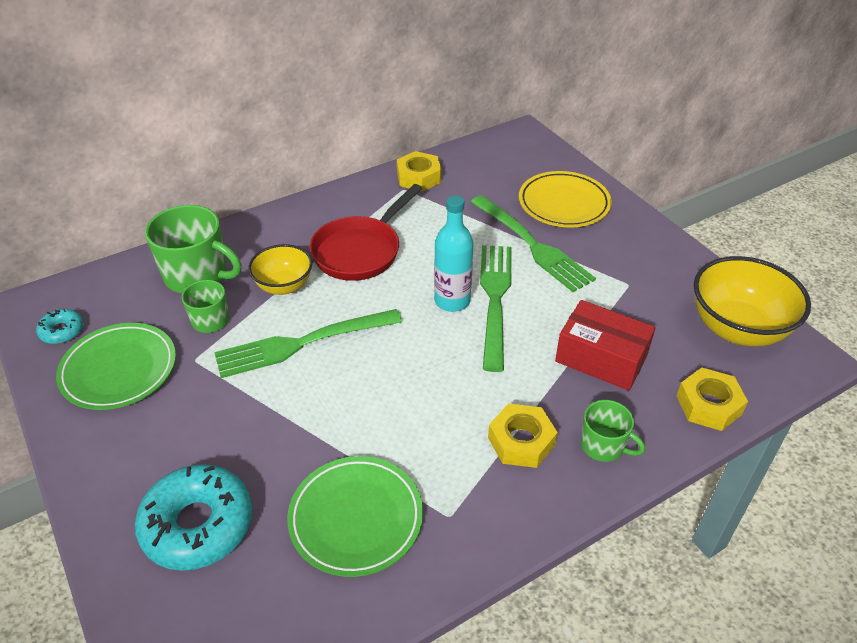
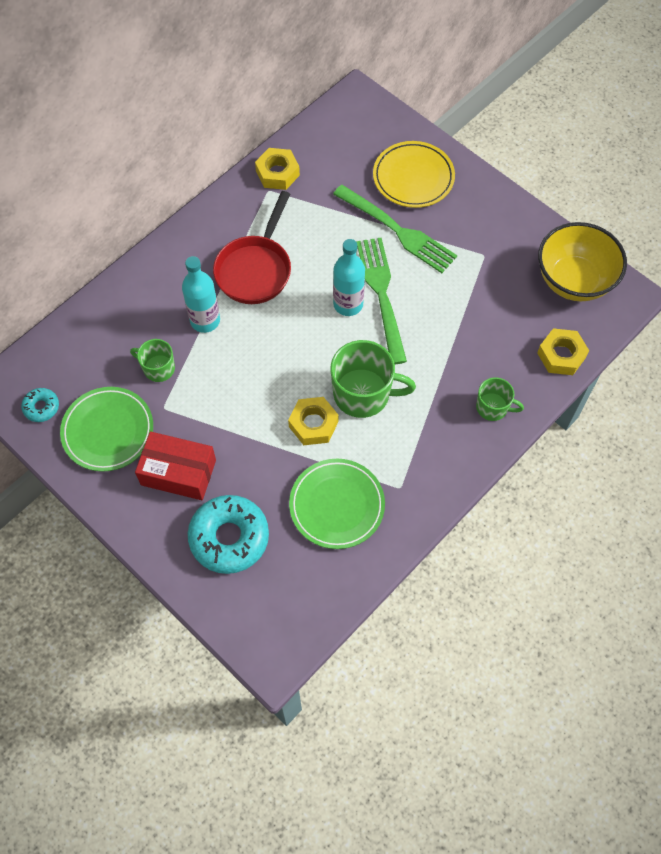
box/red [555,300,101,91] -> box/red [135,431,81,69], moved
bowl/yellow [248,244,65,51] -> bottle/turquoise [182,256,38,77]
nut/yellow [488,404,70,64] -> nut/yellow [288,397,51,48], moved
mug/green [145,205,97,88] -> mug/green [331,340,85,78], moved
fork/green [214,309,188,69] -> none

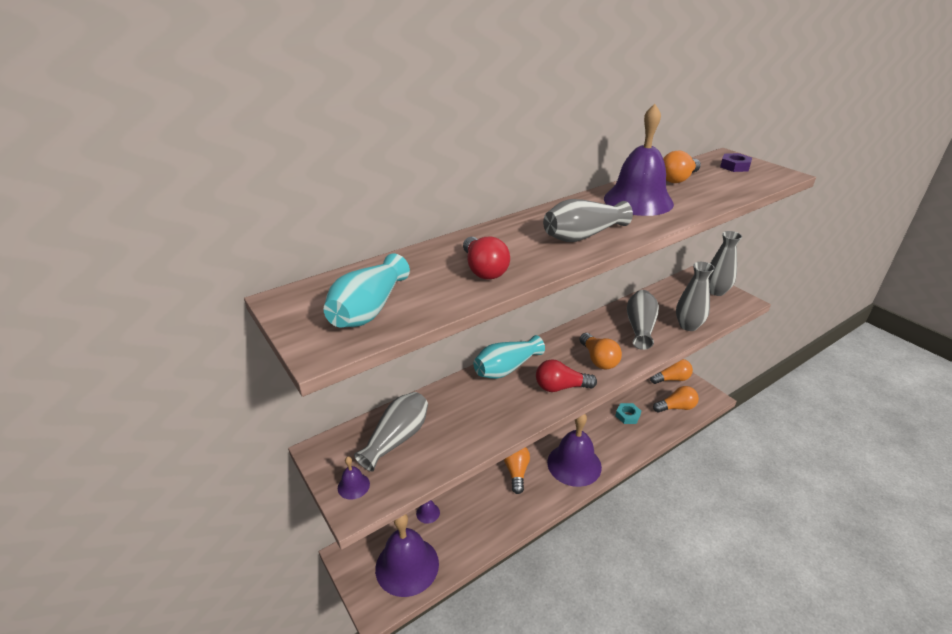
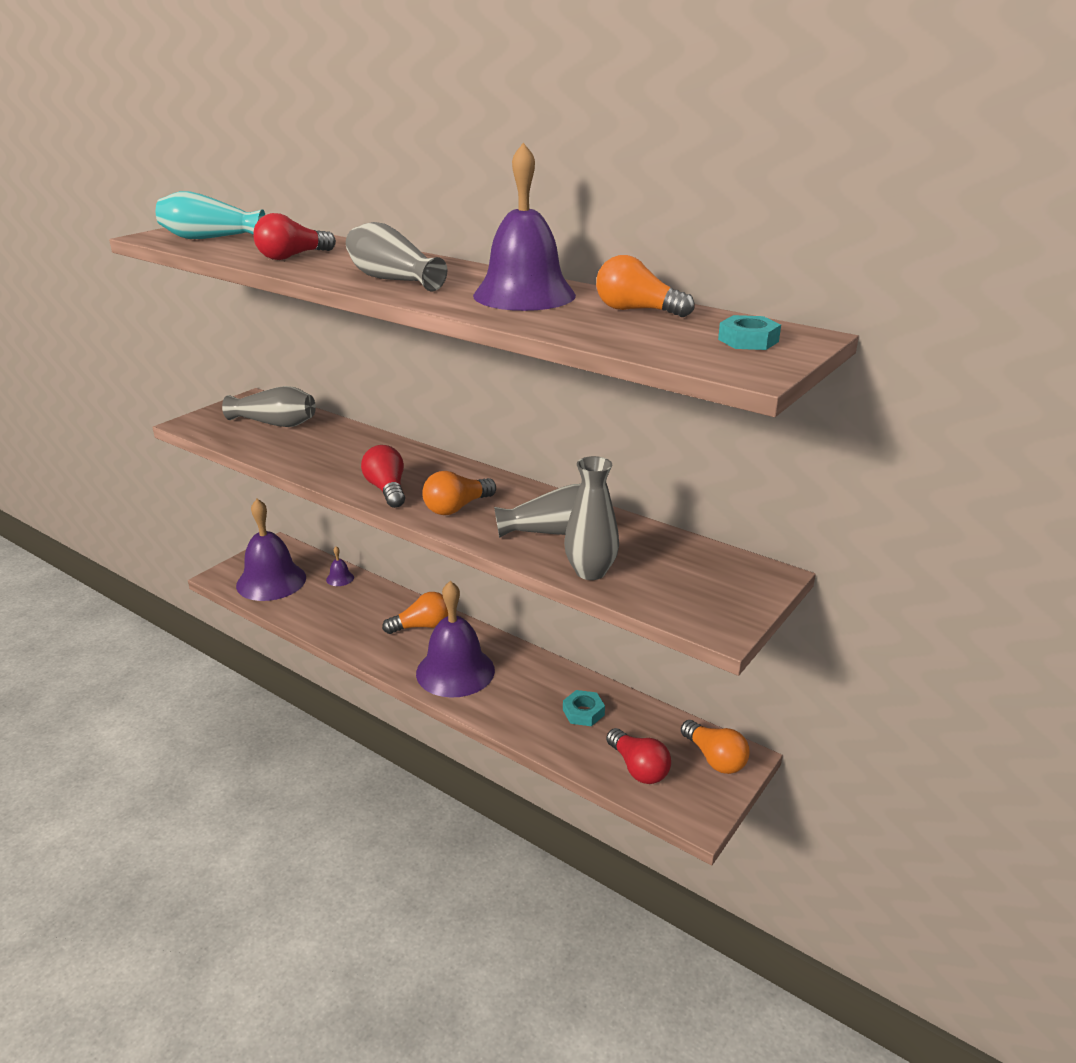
light bulb/orange [653,386,46,27] -> light bulb/red [606,728,65,56]
nut/purple [720,153,32,19] -> nut/turquoise [718,315,63,35]
bell/purple [338,456,32,44] -> none
vase/turquoise [473,335,72,44] -> none
vase/grey [709,231,33,65] -> none

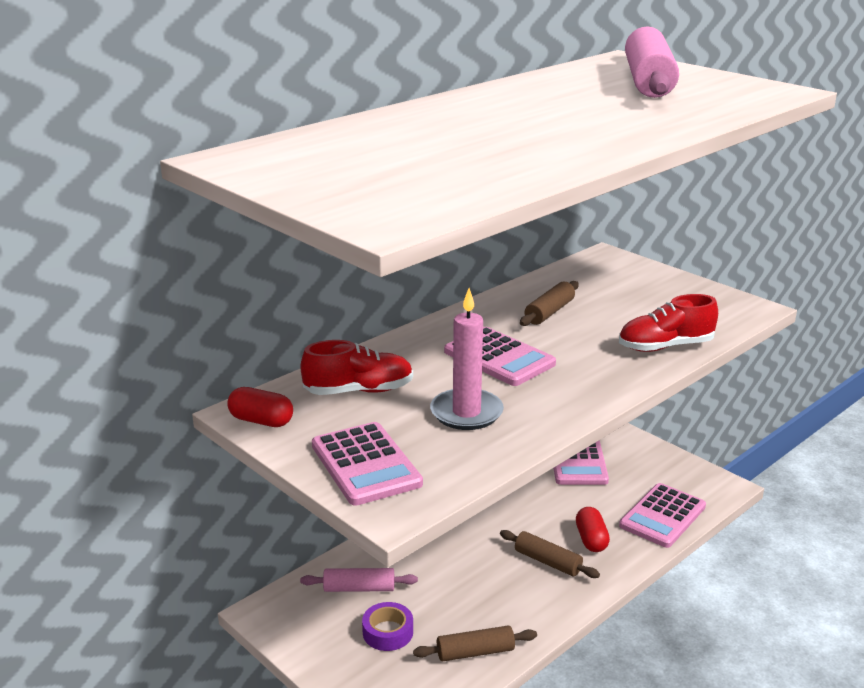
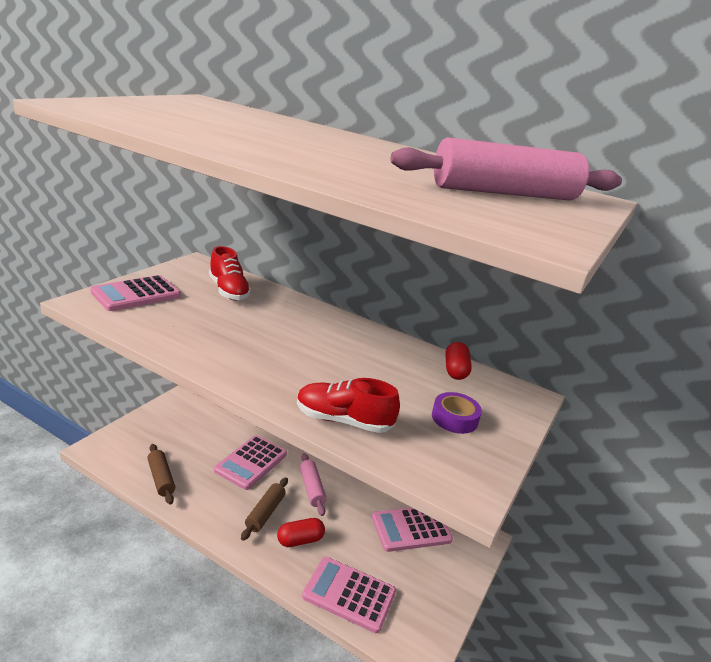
calculator/pink [444,327,112,59] -> calculator/pink [214,435,73,55], moved
shoe/red [619,294,99,58] -> shoe/red [297,378,103,55], 45 degrees counterclockwise
rolling pin/pink [300,568,118,24] -> rolling pin/pink [300,453,27,63], moved
tape/purple [362,602,51,49] -> tape/purple [432,392,50,42], moved
capsule/red [227,387,66,40] -> capsule/red [445,342,27,38], moved
candle/pink [430,288,74,142] -> none
rolling pin/brown [520,281,59,45] -> none

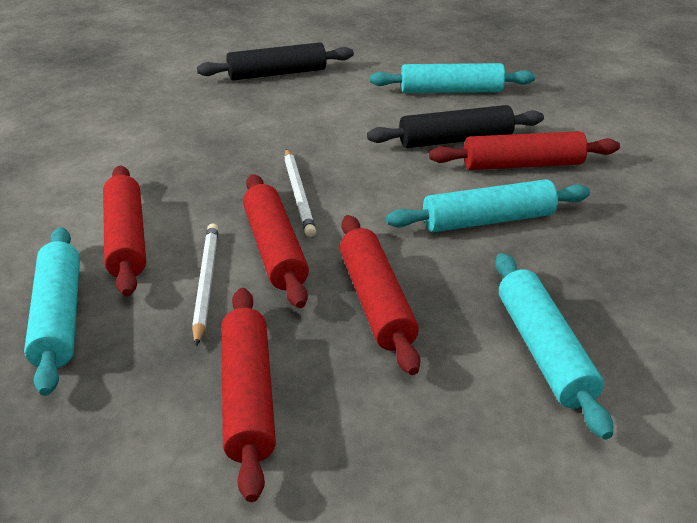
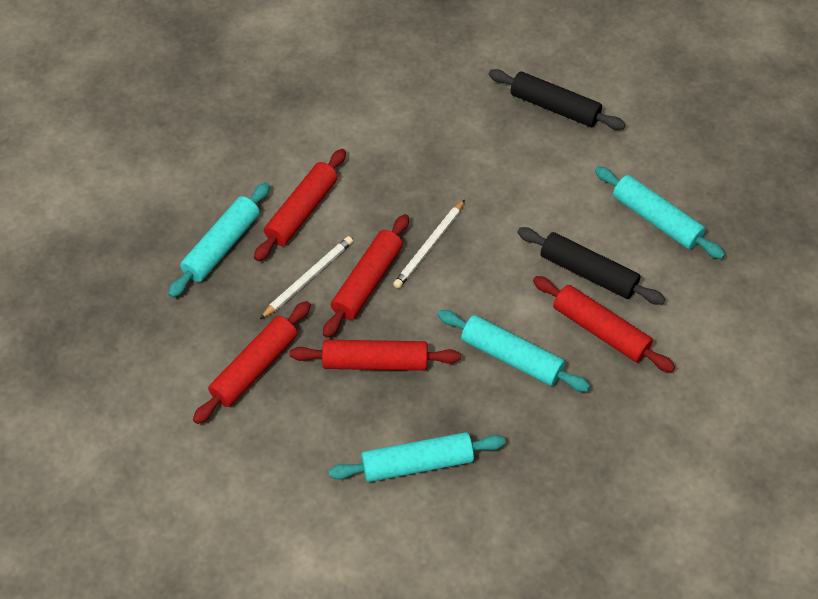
rolling pin/red [340,215,81,160] -> rolling pin/red [290,340,171,31], 60 degrees clockwise
rolling pin/turquoise [495,253,118,187] -> rolling pin/turquoise [328,432,177,50], 45 degrees clockwise

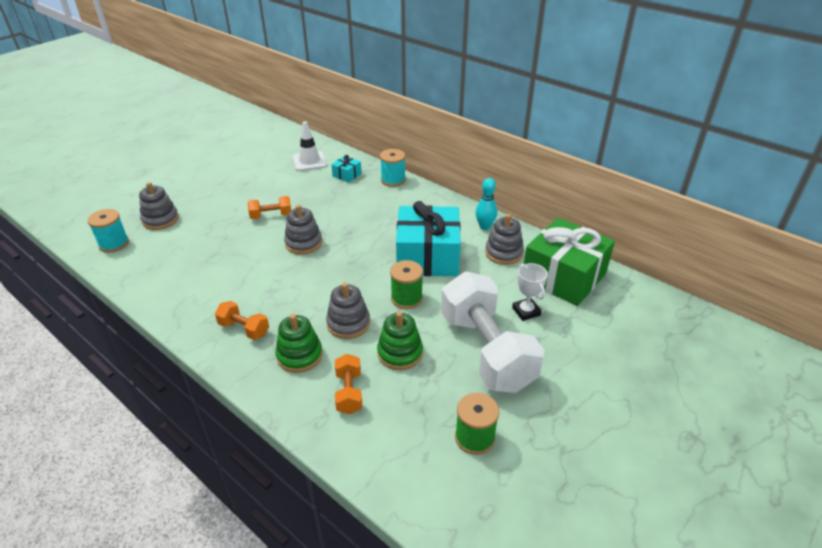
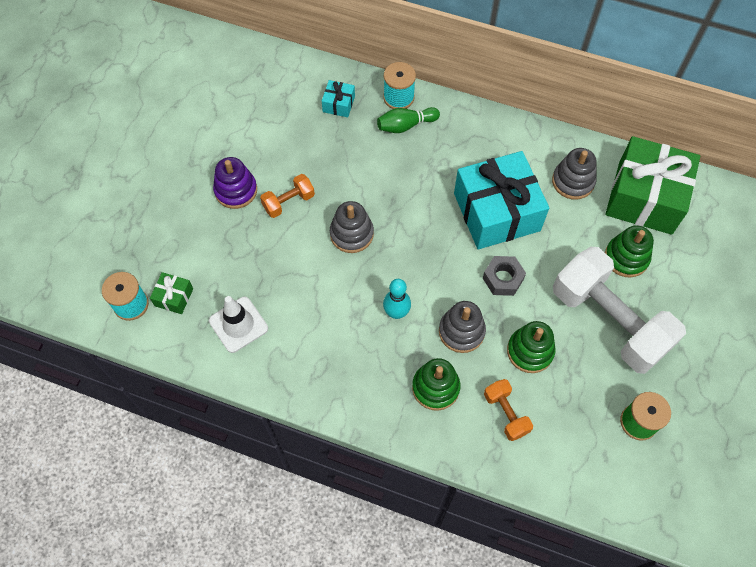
none -> gift/green [150,272,43,42]
traffic cone/white [293,121,34,50] -> traffic cone/white [209,296,59,57], moved
none -> stacking toy/purple [213,157,44,52]
none -> bowling pin/green [377,107,63,26]
bowling pin/turquoise [475,178,22,52] -> bowling pin/turquoise [383,279,28,40], moved
spool/green [390,260,33,49] -> nut/grey [483,256,43,40]
trophy/white [512,263,36,58] -> stacking toy/green [605,225,49,53]
stacking toy/grey [139,182,40,48] -> none
dumbbell/orange [215,301,54,39] -> none

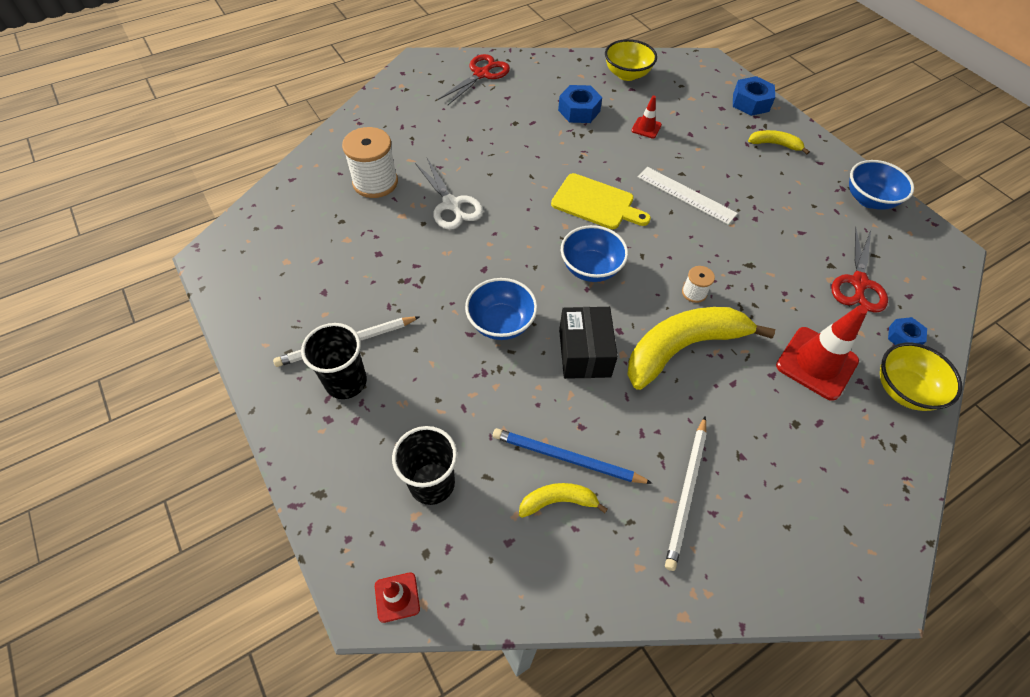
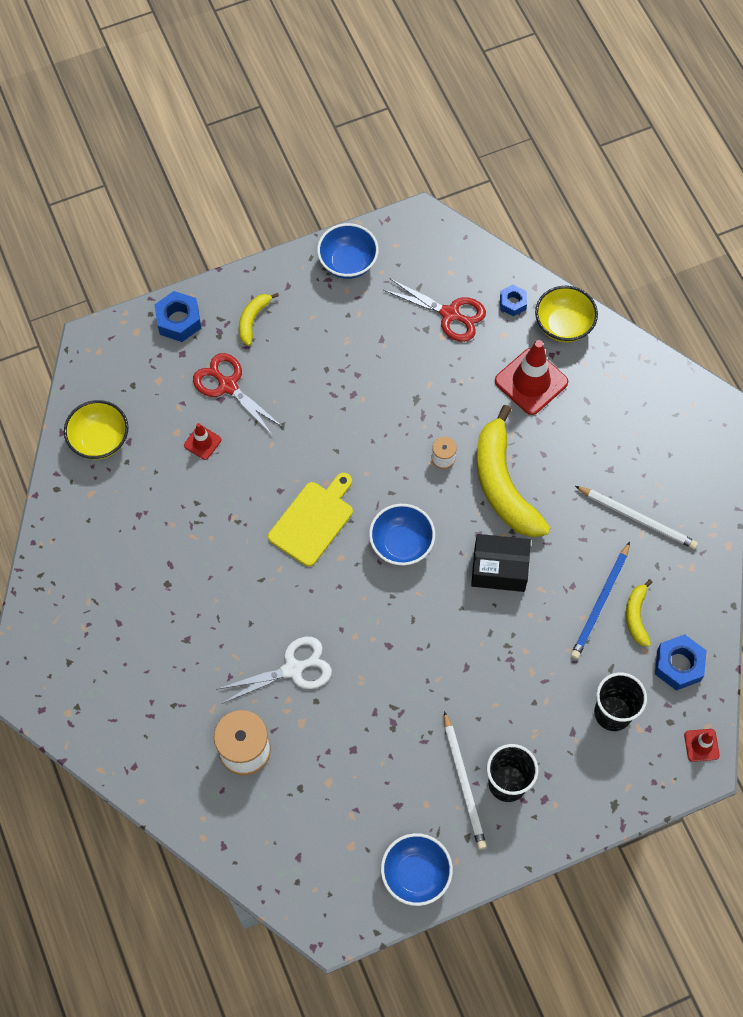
scissors/red [438,54,72,51] -> scissors/red [193,353,91,83], moved
bowl/blue [465,278,73,62] -> bowl/blue [381,833,72,73], moved
nut/blue [558,85,44,38] -> nut/blue [655,634,52,57], moved
ruler/white [637,167,101,58] -> none

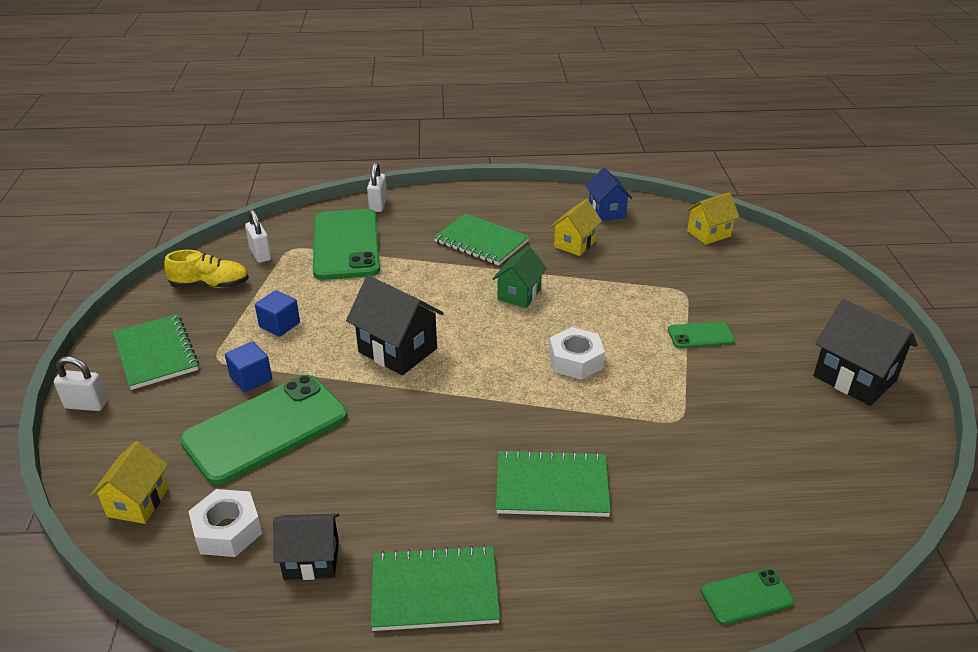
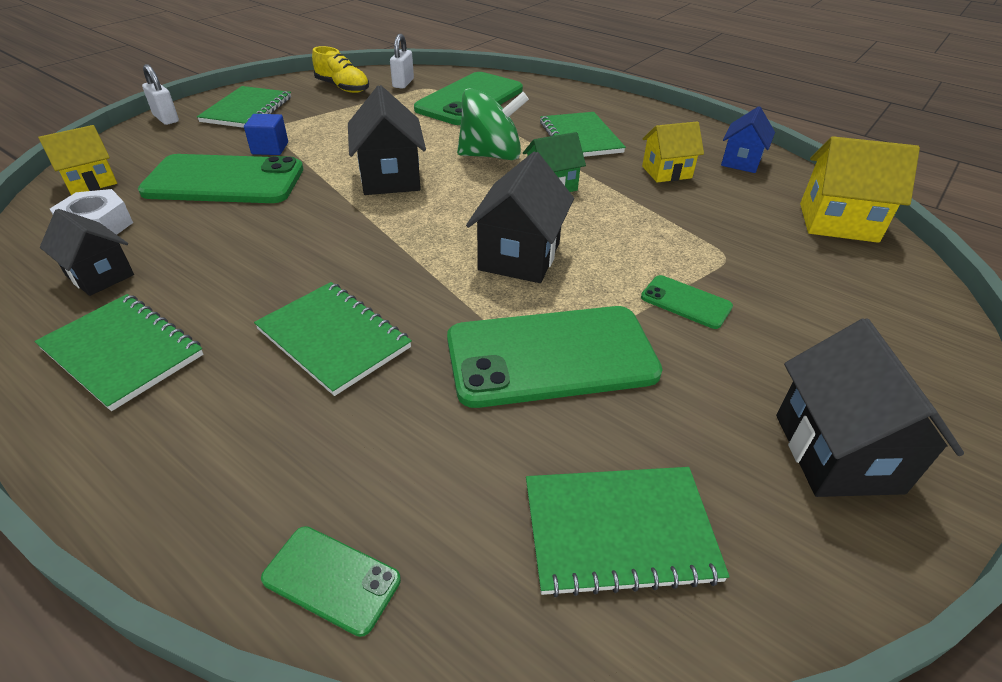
none -> phone/green [447,306,216,102]
none -> spinning top/green [457,88,72,72]
nut/white [549,327,56,53] -> house/black [466,151,108,132]
none -> notebook/green [526,467,204,130]
house/yellow [686,192,54,53] -> house/yellow [800,136,120,107], x1.53
cube/blue [255,290,45,47] -> none
padlock/white [367,162,20,50] -> none

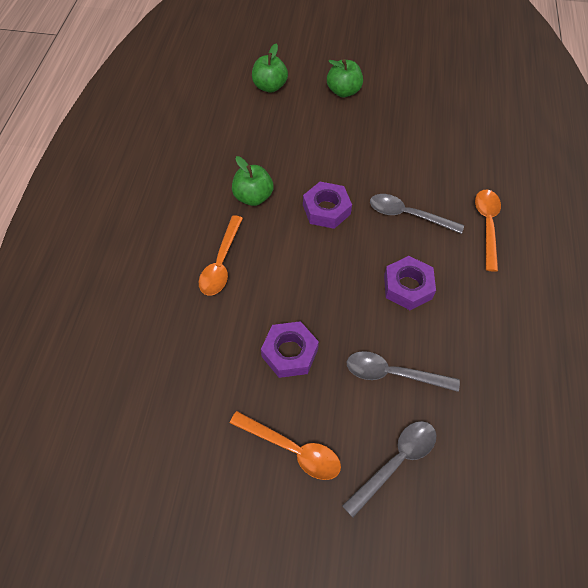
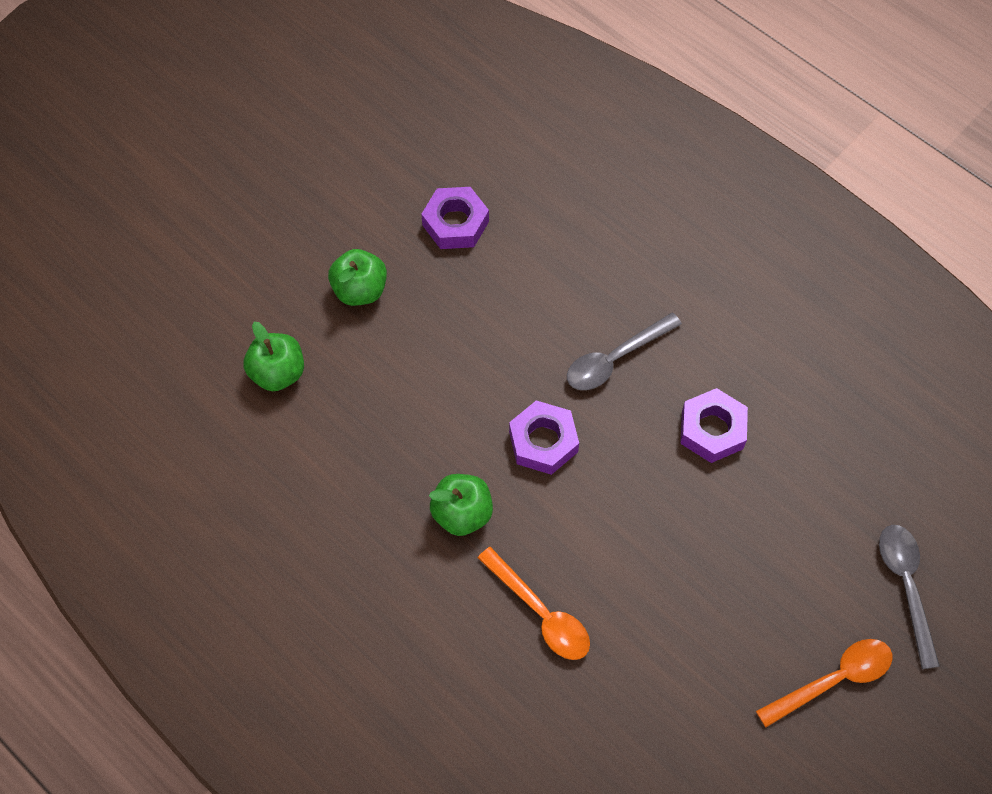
nut/purple [261,321,58,57] -> nut/purple [421,187,68,62], moved
spoon/grey [347,351,113,41] -> none
spoon/orange [475,190,26,82] -> none

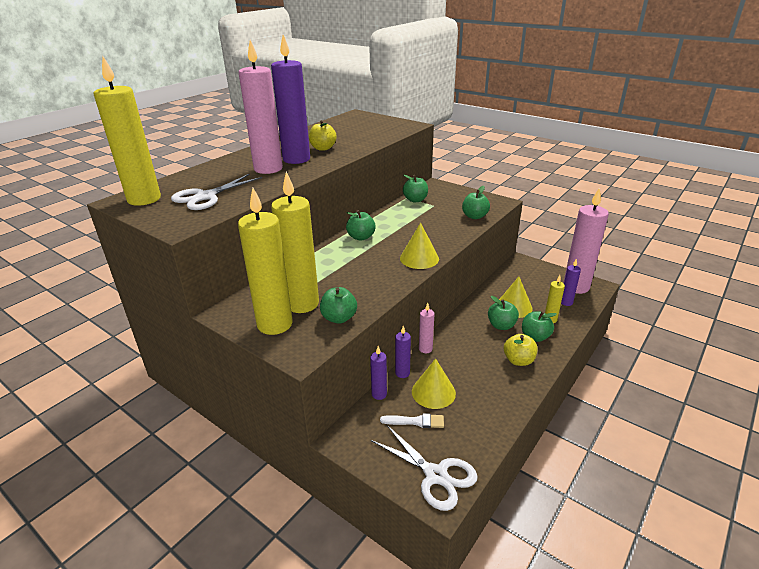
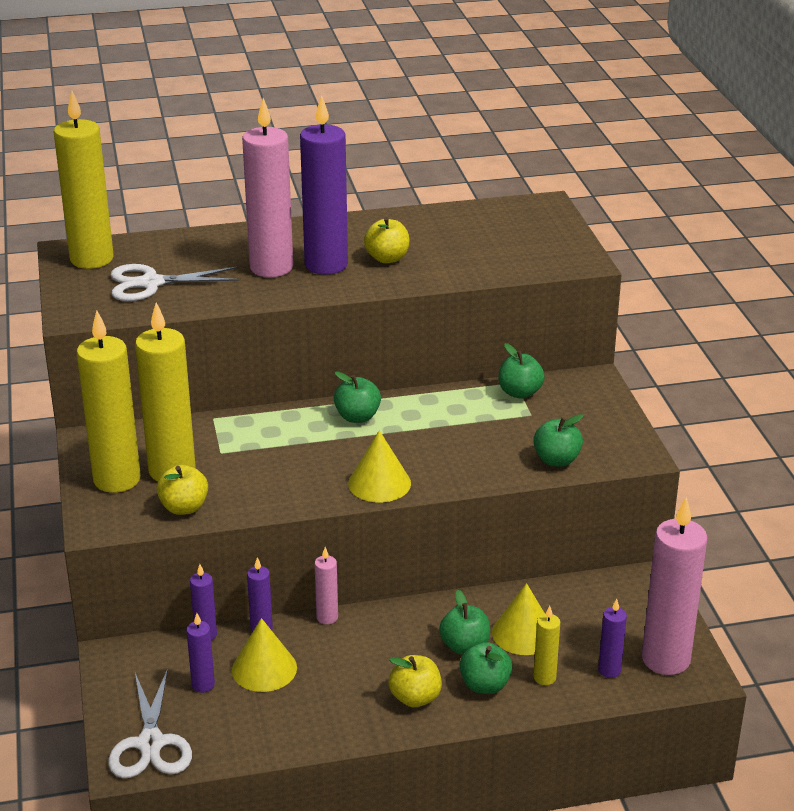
apple/green [320,287,37,37] -> apple/yellow [156,465,52,50]
brush/white [380,413,64,15] -> candle/purple [186,613,29,80]

